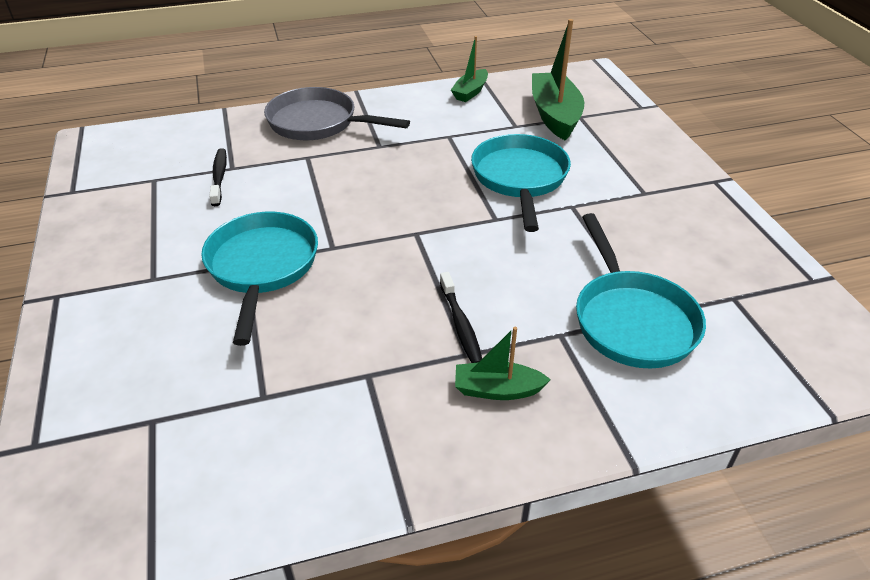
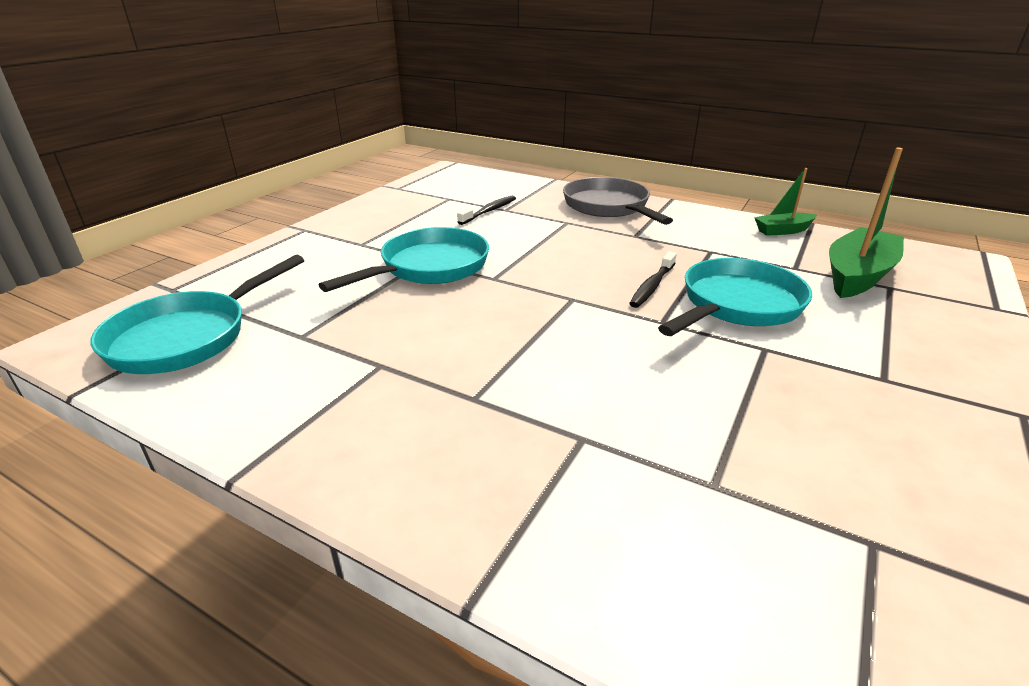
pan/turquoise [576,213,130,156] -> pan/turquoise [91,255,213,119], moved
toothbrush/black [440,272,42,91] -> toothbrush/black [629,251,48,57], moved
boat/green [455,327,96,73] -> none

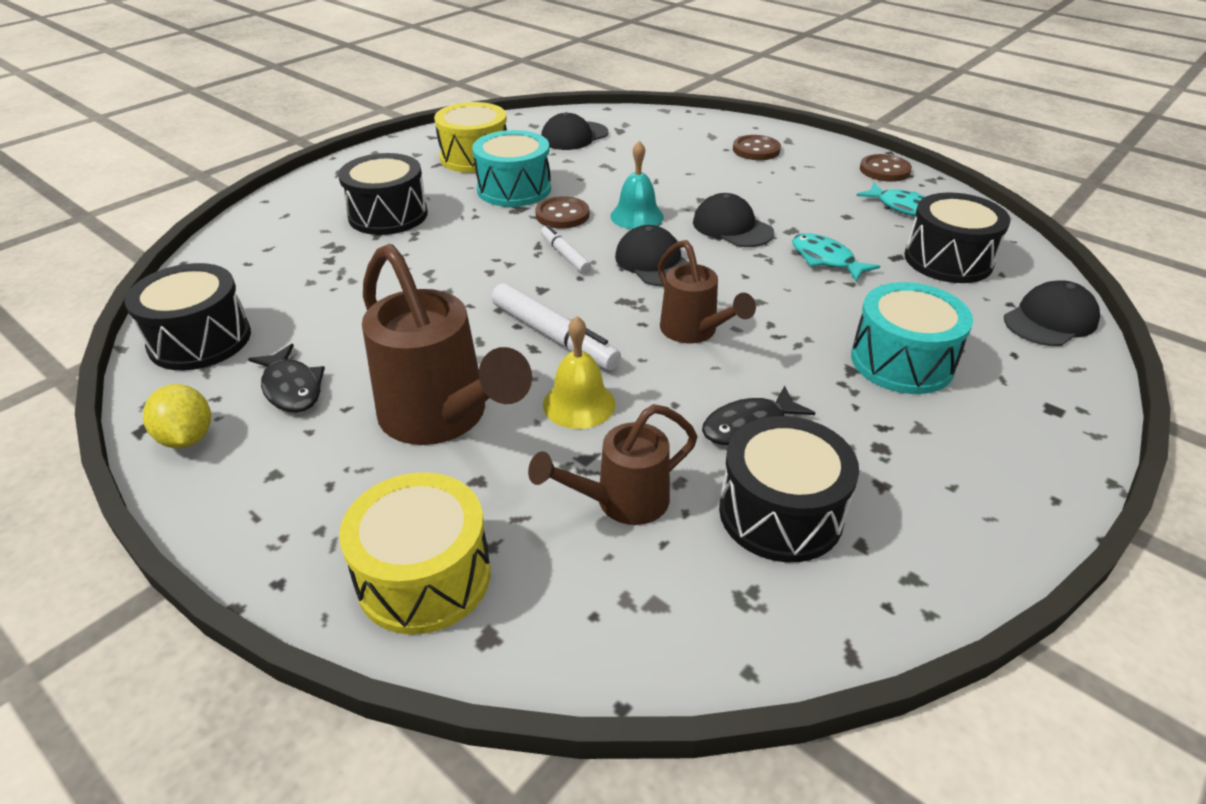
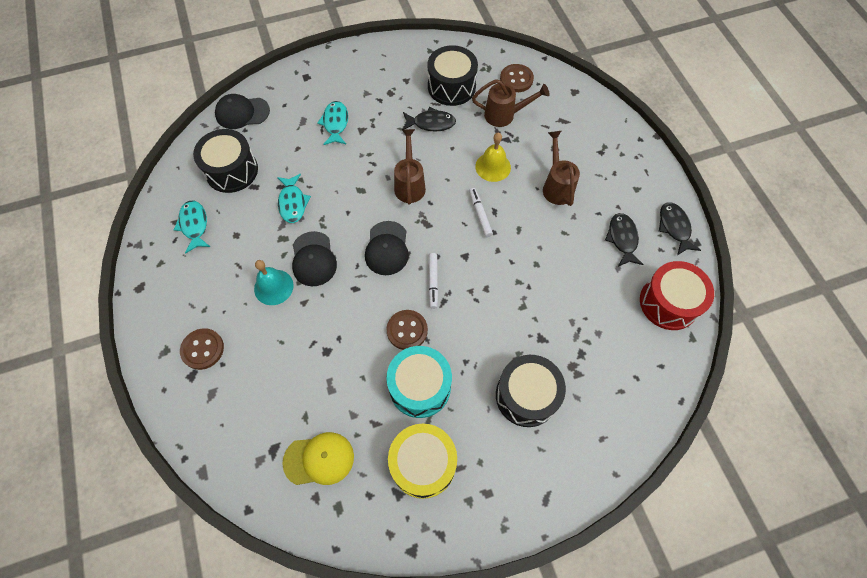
bell/turquoise [610,141,54,88] -> bell/turquoise [254,260,40,45], moved
cap/black [541,112,67,38] -> cap/yellow [282,432,72,53]
drum/turquoise [851,282,122,112] -> fish/turquoise [317,101,31,44]
marker/white [492,283,129,87] -> marker/white [469,188,24,49], x0.59
button/brown [860,154,52,28] -> button/brown [500,64,34,28], moved
watering can/brown [362,244,170,201] -> watering can/brown [543,131,37,75], x0.59
drum/black [124,263,127,107] -> drum/red [640,261,74,69]
lemon/yellow [143,384,68,64] -> fish/black [659,202,42,54]
drum/yellow [339,472,152,163] -> none

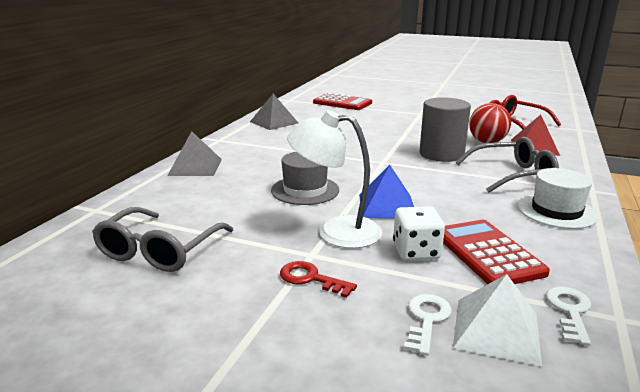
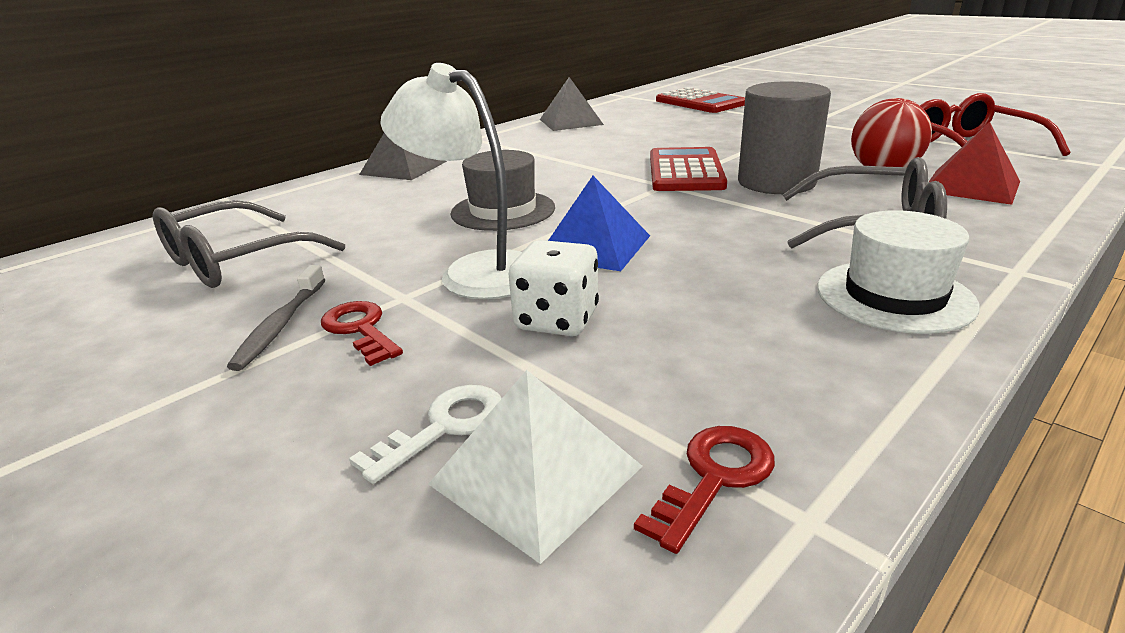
none -> toothbrush/grey [227,265,98,106]
key/white [546,287,45,59] -> key/red [634,426,141,128]
calculator/red [443,220,107,64] -> calculator/red [650,147,77,44], moved

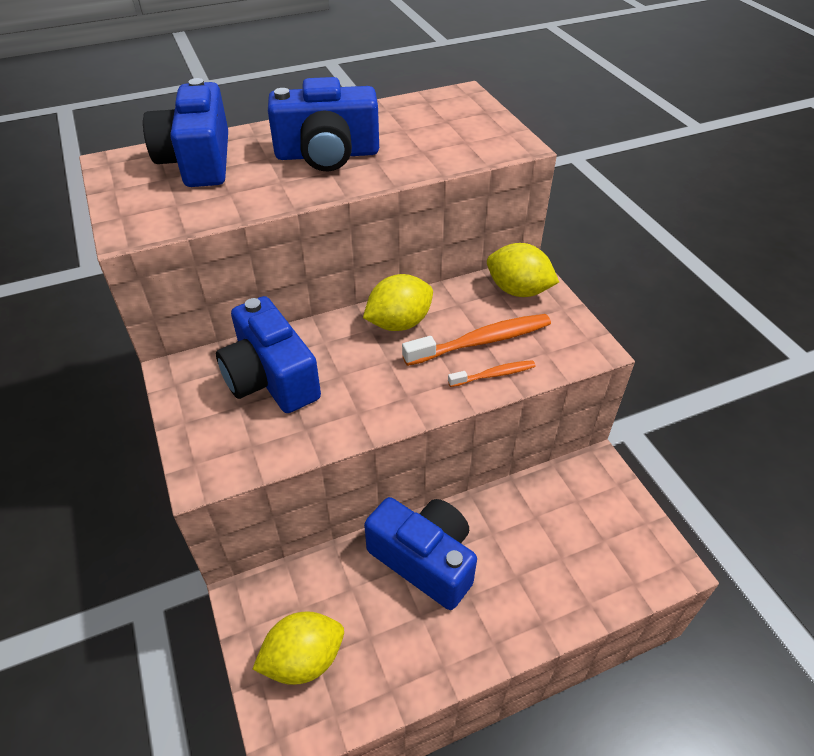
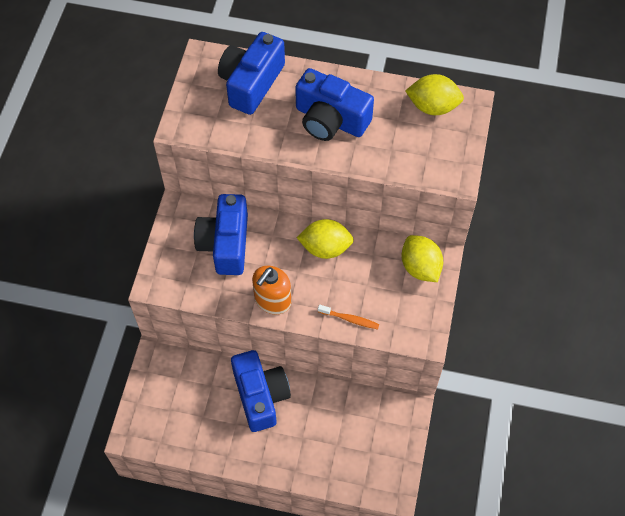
none -> soap dispenser/orange [252,266,39,49]
lemon/yellow [252,611,92,74] -> lemon/yellow [405,74,59,41], moved
toothbrush/orange [402,314,149,52] -> none

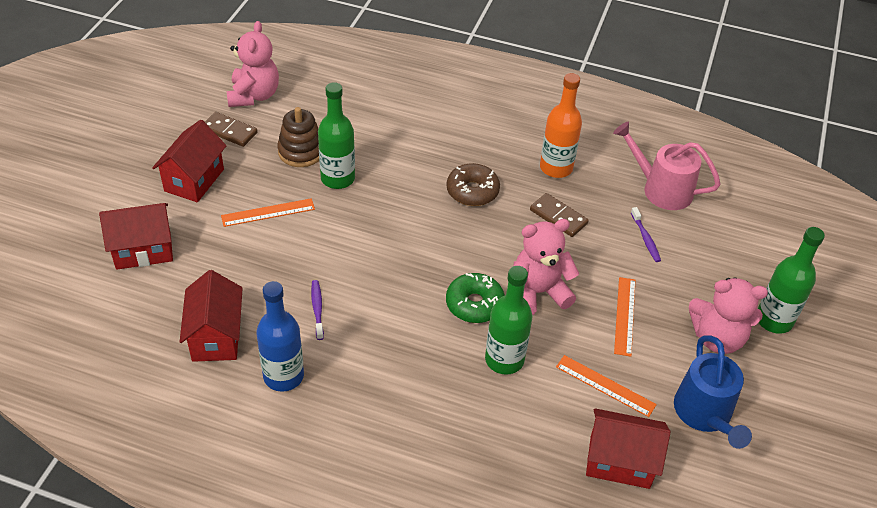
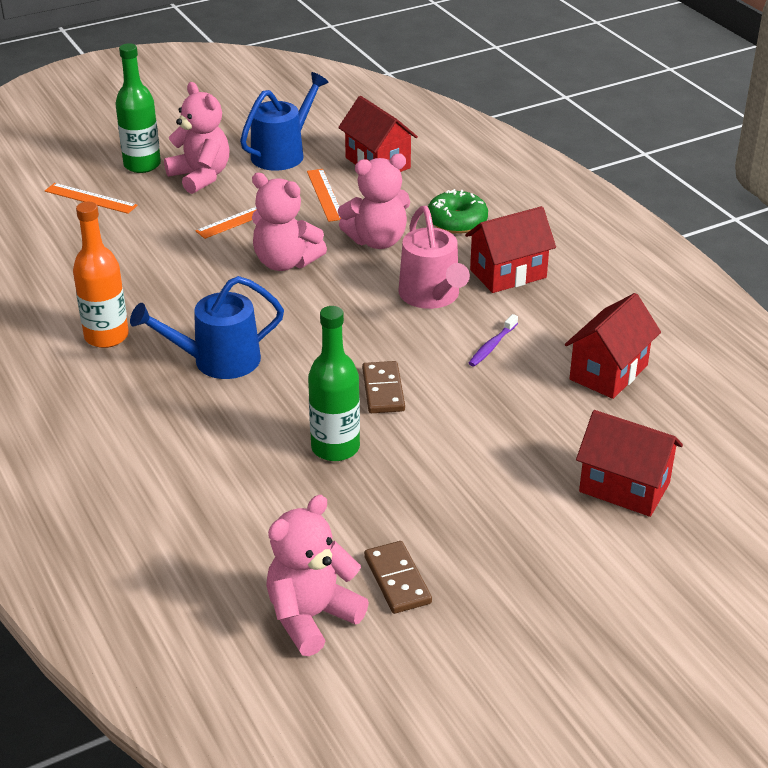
ruler/orange [221,198,94,29] -> ruler/orange [45,183,93,31], moved
donut/brown [447,163,53,43] -> watering can/blue [130,276,154,103]
bottle/green [485,266,47,109] -> teddy bear/pink [338,154,72,95]
domino/brown [530,193,59,44] -> domino/brown [362,361,43,52], moved
watering can/pink [613,122,107,88] -> watering can/pink [398,206,72,103], moved
donut/green [446,273,59,50] -> donut/green [428,189,60,45], moved
house/red [152,120,75,82] -> house/red [465,206,91,87], moved
bottle/blue [256,281,48,111] -> none
stacking toy/brown [277,107,42,60] -> none
toothbrush/purple [631,207,30,55] -> none

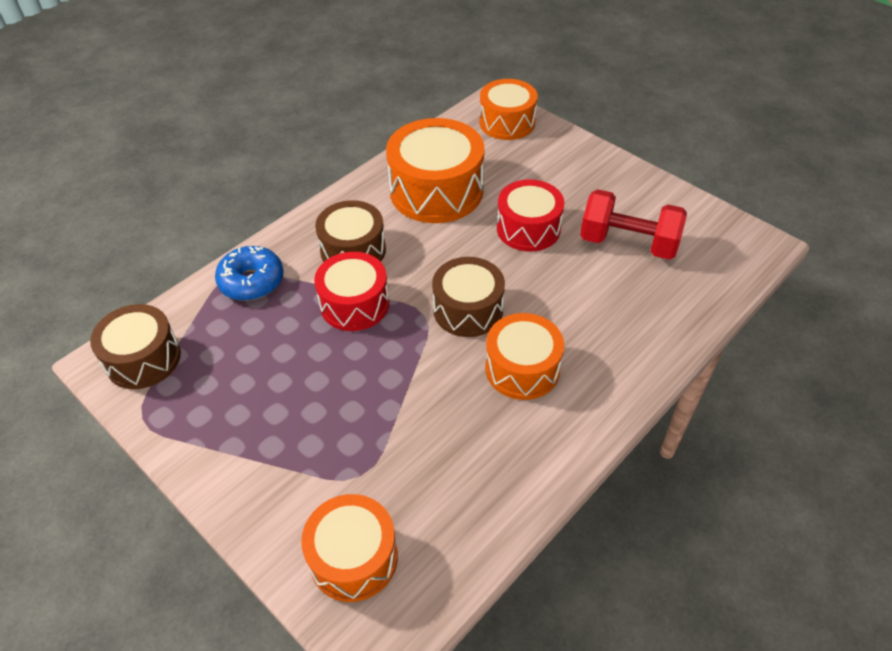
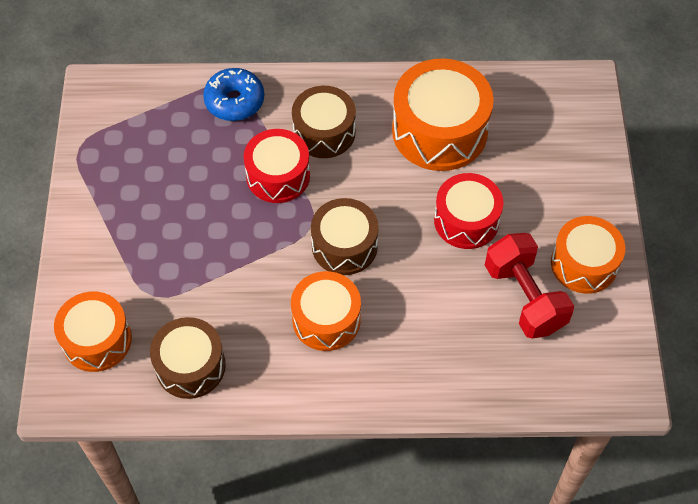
drum/brown [90,304,91,85] -> drum/brown [150,317,76,82], moved
drum/orange [479,79,59,61] -> drum/orange [551,216,74,78], moved

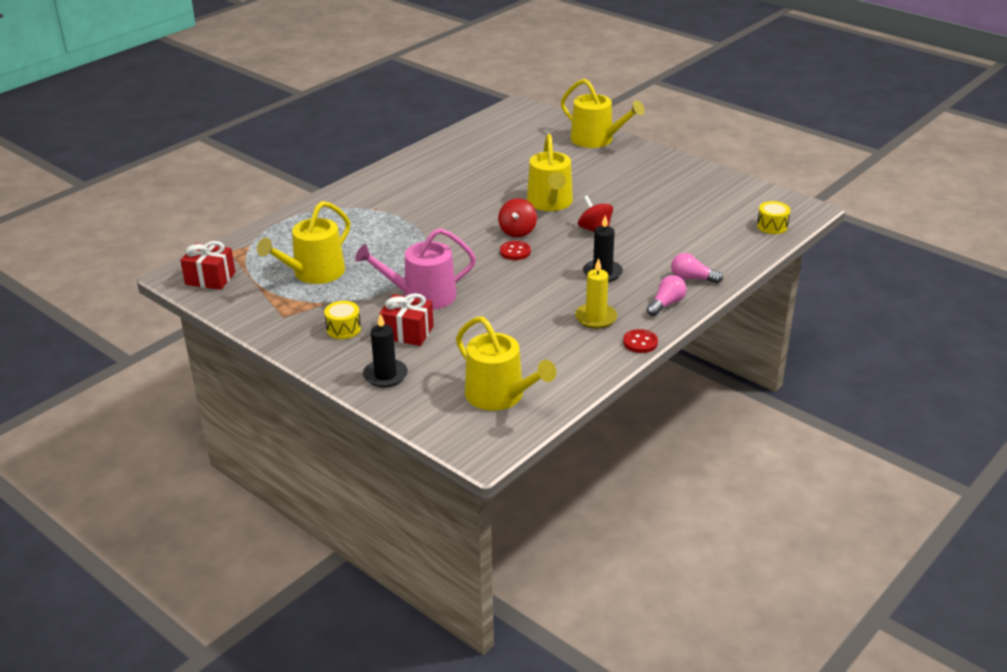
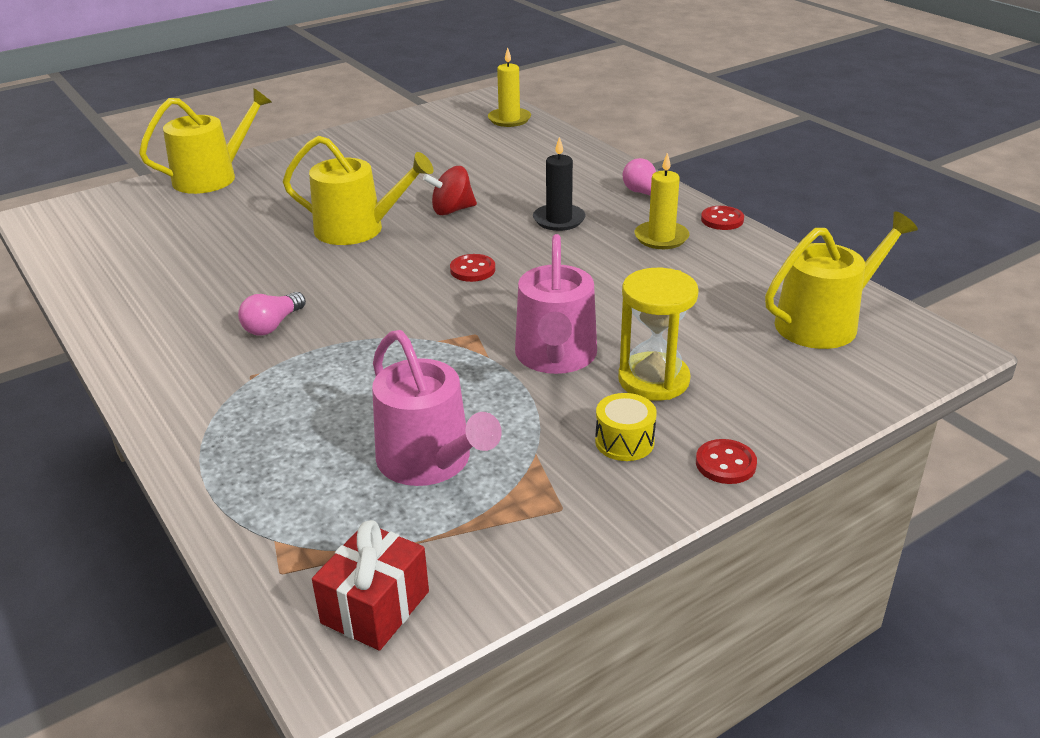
light bulb/pink [671,253,52,30] -> light bulb/pink [238,292,68,44], moved
watering can/yellow [257,201,93,83] -> watering can/pink [372,330,130,156]
drum/yellow [757,201,33,33] -> candle/yellow [488,47,43,80]
gift/red [379,293,55,53] -> hourglass/yellow [618,268,81,133]
none -> button/red [696,439,61,45]
candle/black [363,314,45,73] -> none
spinning top/red [498,198,39,39] -> none

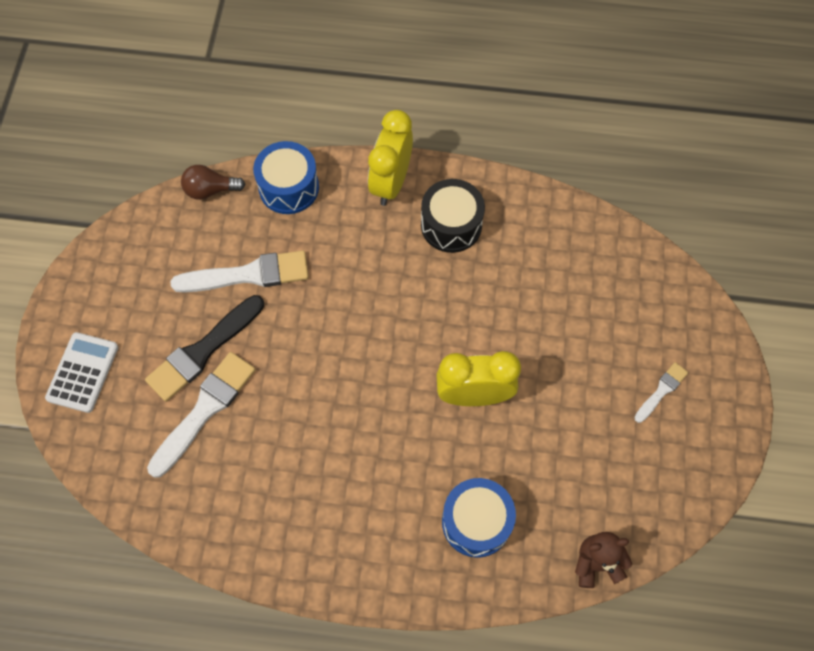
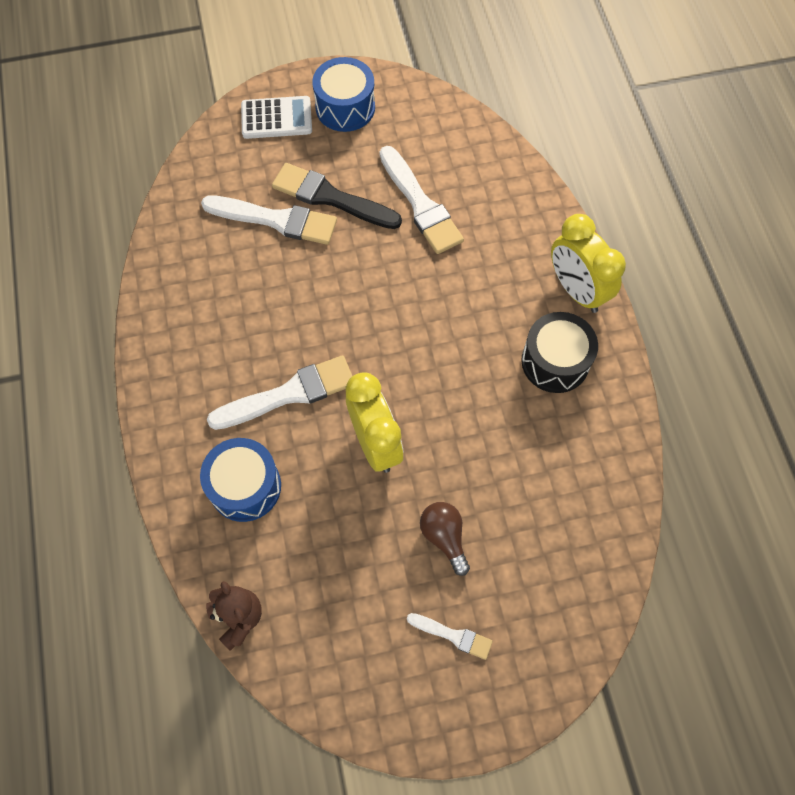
none -> brush/white [207,355,145,75]
drum/blue [253,141,66,73] -> drum/blue [312,57,63,75], moved
light bulb/brown [181,165,65,35] -> light bulb/brown [420,502,50,74], moved
clock/yellow [368,110,45,96] -> clock/yellow [551,214,75,99], 120 degrees counterclockwise

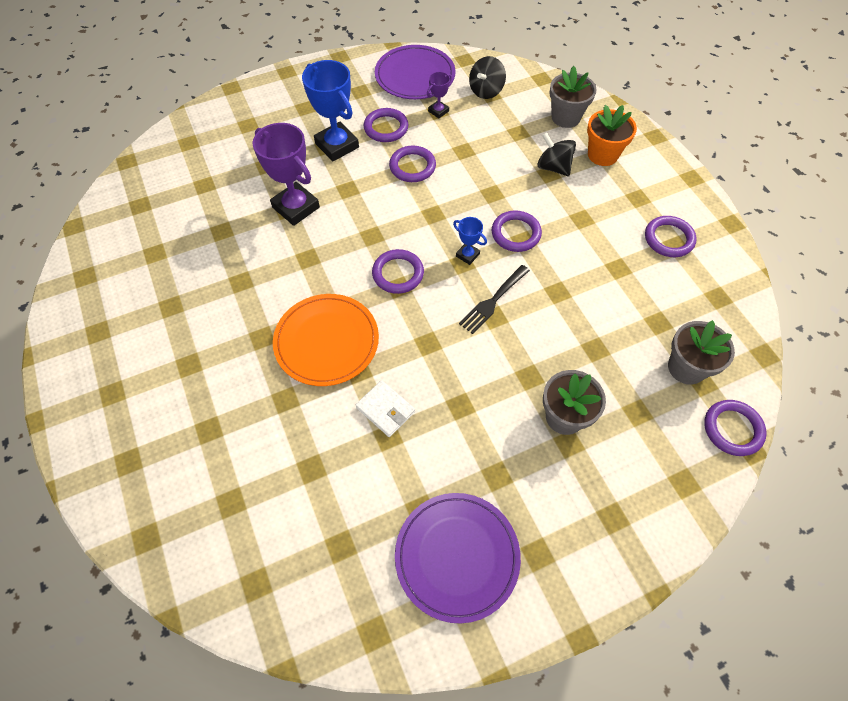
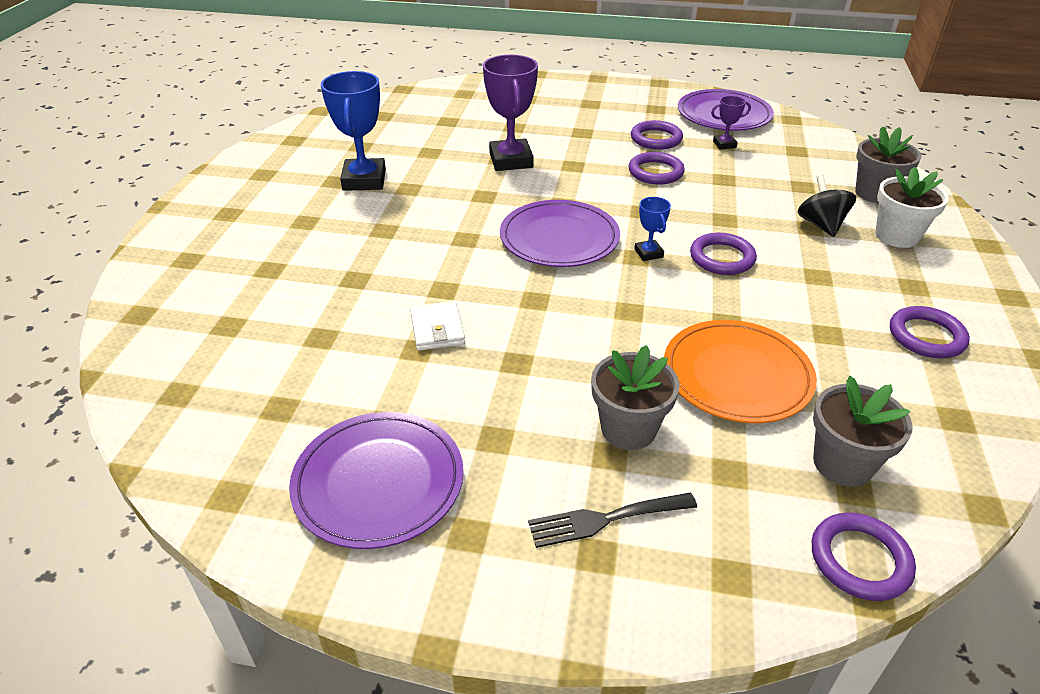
trophy/blue [302,60,57,101] -> trophy/blue [321,71,65,120], moved
ring/purple [372,249,52,45] -> plate/purple [500,200,120,67]
fork/black [459,265,71,69] -> fork/black [528,493,169,55], moved
plate/orange [273,294,106,92] -> plate/orange [664,320,153,103], moved
flower pot/orange [587,105,50,61] -> flower pot/white [875,167,74,81]
spinning top/black [469,56,37,43] -> none

